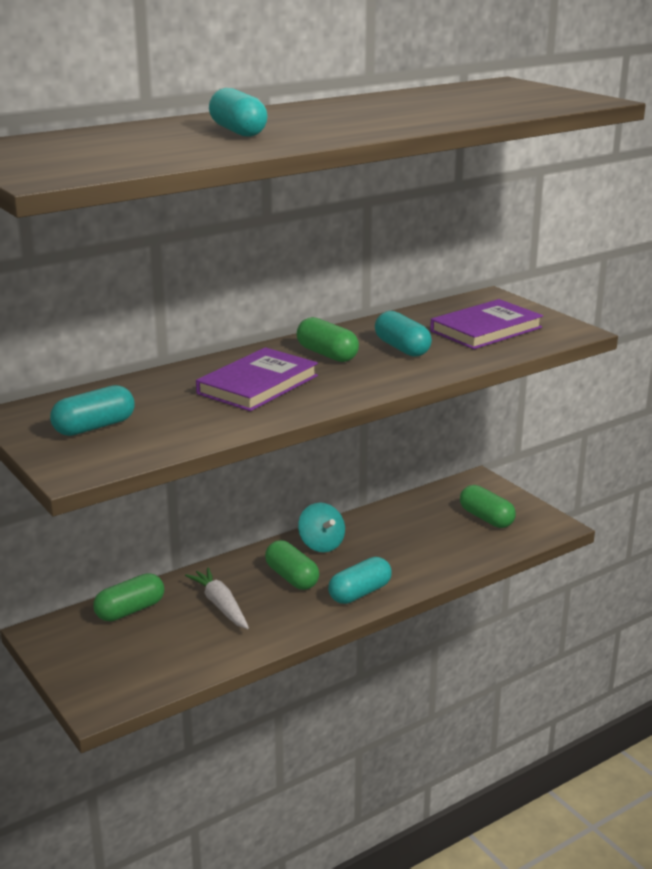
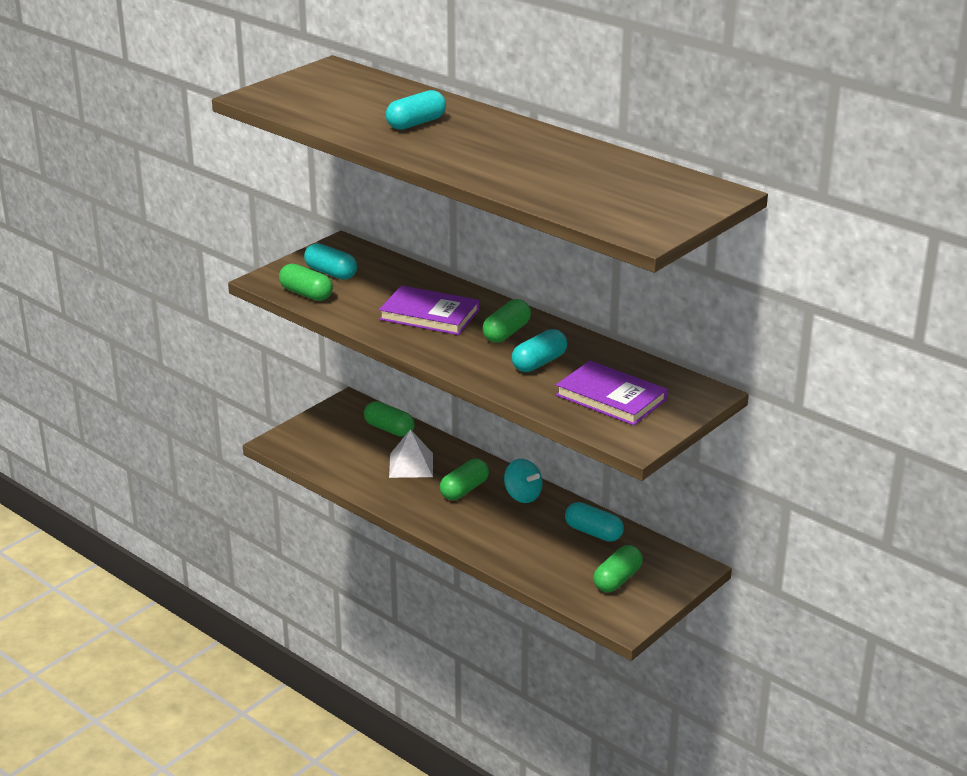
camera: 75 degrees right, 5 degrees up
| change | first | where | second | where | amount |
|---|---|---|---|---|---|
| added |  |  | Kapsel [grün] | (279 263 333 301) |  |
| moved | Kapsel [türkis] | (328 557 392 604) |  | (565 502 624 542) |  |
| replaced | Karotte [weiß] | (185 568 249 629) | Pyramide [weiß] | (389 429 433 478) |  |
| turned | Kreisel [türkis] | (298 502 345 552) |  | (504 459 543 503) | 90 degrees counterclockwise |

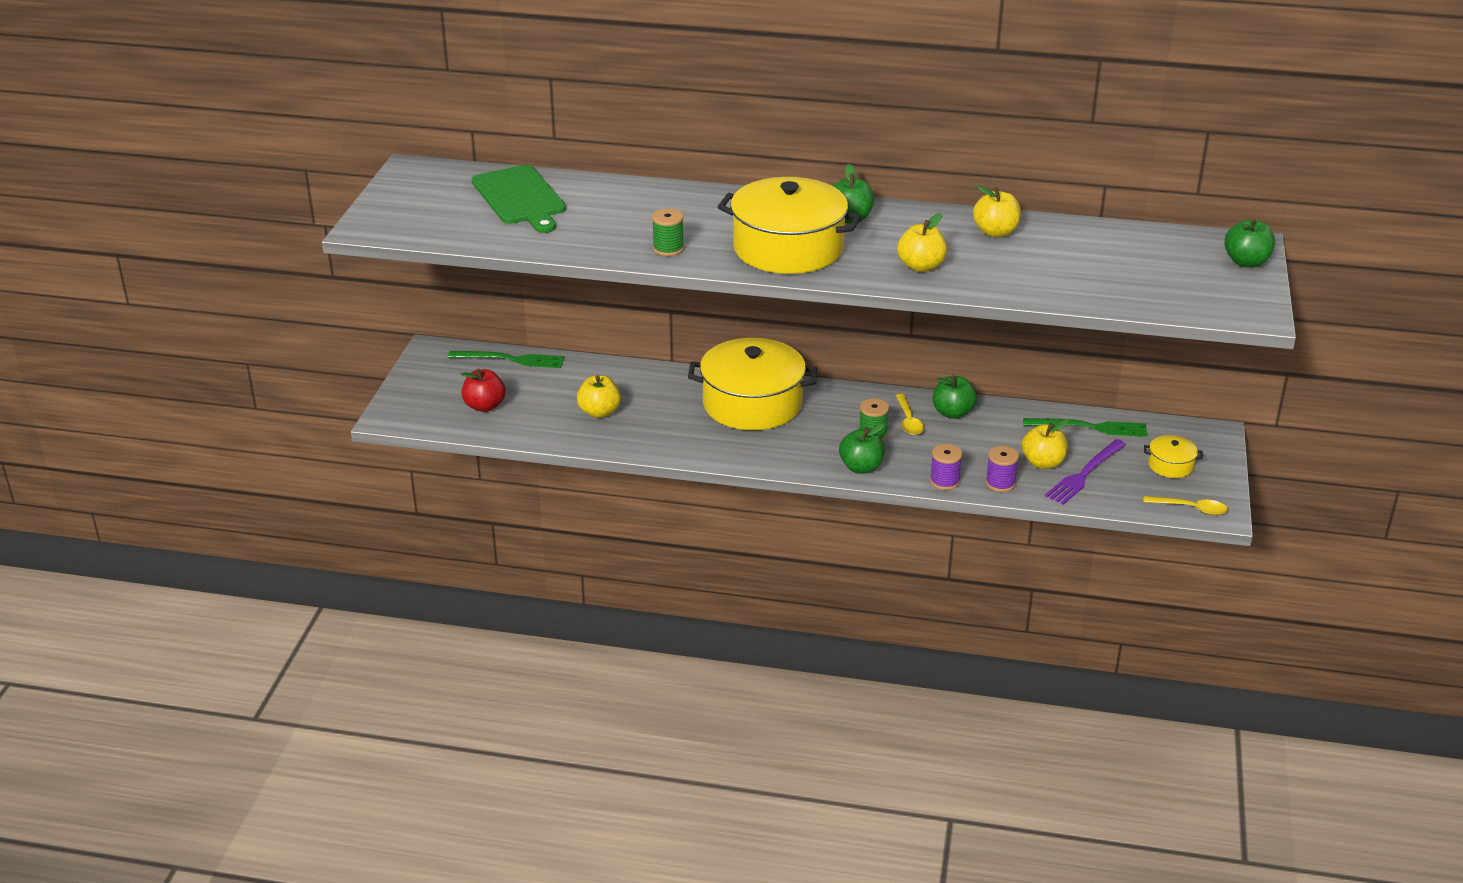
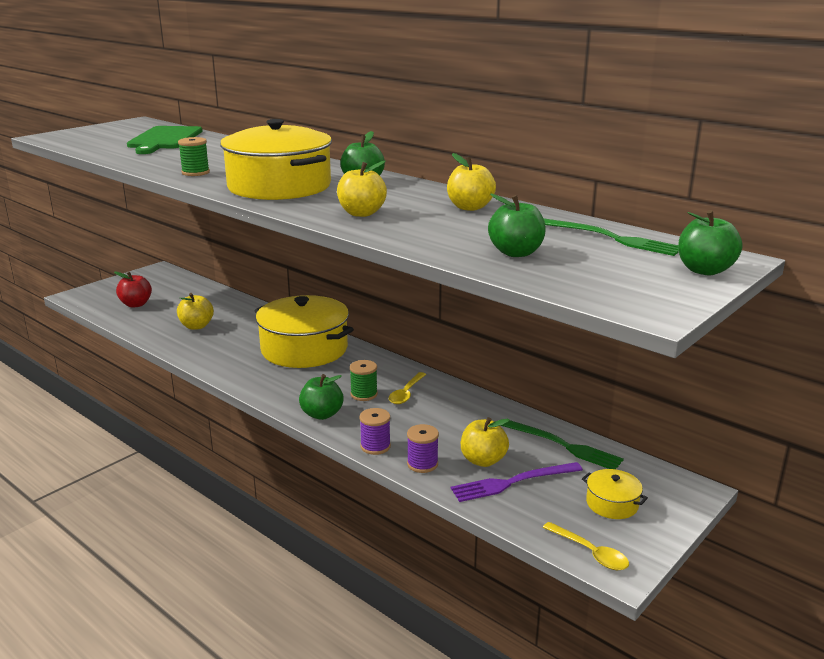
camera: 30 degrees right, 10 degrees down
| change | first | where | second | where | amount |
|---|---|---|---|---|---|
| moved | Gabel [grün] | (448 351 564 368) |  | (544 218 679 256) |  |
| moved | Apfel [grün] | (933 375 977 419) |  | (488 194 546 257) |  |

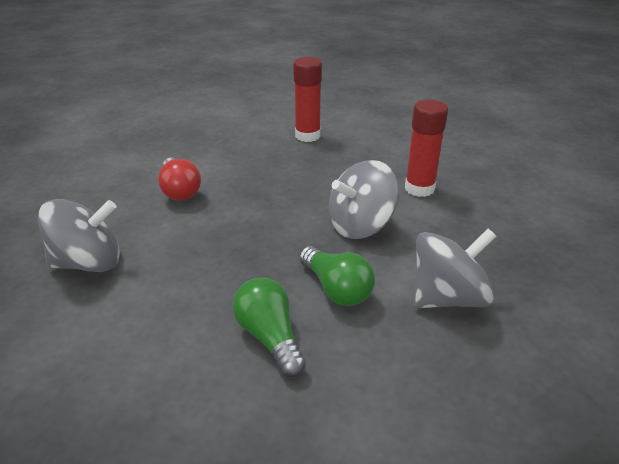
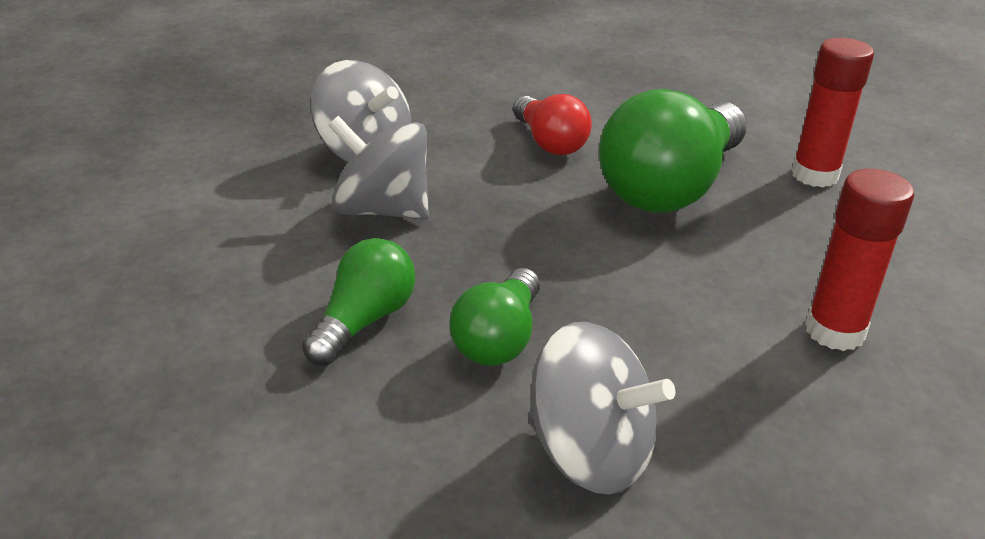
camera: 55 degrees right, 0 degrees up
| change | first | where | second | where | amount |
|---|---|---|---|---|---|
| added |  |  | Glühbirne [grün] | (599 89 747 213) |  |
| moved | Kreisel [grau] | (329 160 399 239) |  | (328 116 429 220) |  |
| turned | Glühbirne [rot] | (158 158 201 201) |  | (513 94 592 155) | 60 degrees counterclockwise |

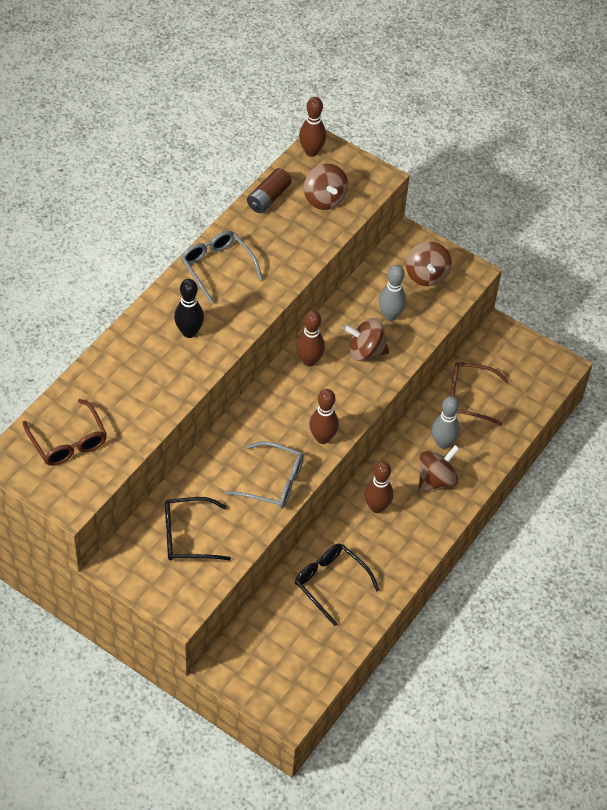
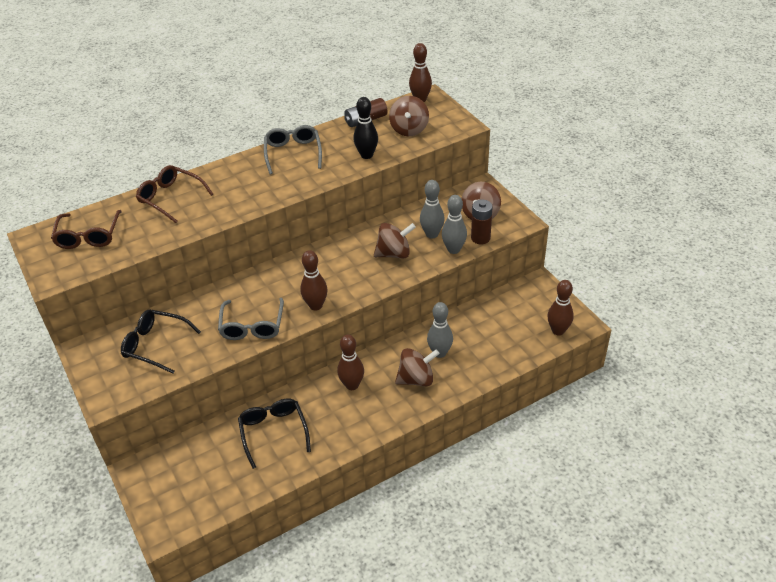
camera: 30 degrees right, 10 degrees down
| change | first | where | second | where | amount |
|---|---|---|---|---|---|
| added |  |  | Bowlingkegel [grau] | (442 195 467 254) |  |
| added |  |  | Batterie [braun] | (471 199 493 244) |  |
| moved | Bowlingkegel [schwarz] | (174 279 204 338) |  | (354 97 378 159) |  |
| moved | Bowlingkegel [braun] | (296 310 325 366) |  | (547 280 574 335) |  |
| moved | Brille [braun] | (450 362 509 426) |  | (136 165 213 223) |  |
| turned | Brille [grau] | (226 441 304 508) |  | (218 298 284 340) | 45 degrees clockwise |
| turned | Kreisel [braun] | (342 318 389 361) |  | (374 223 416 259) | 135 degrees clockwise |

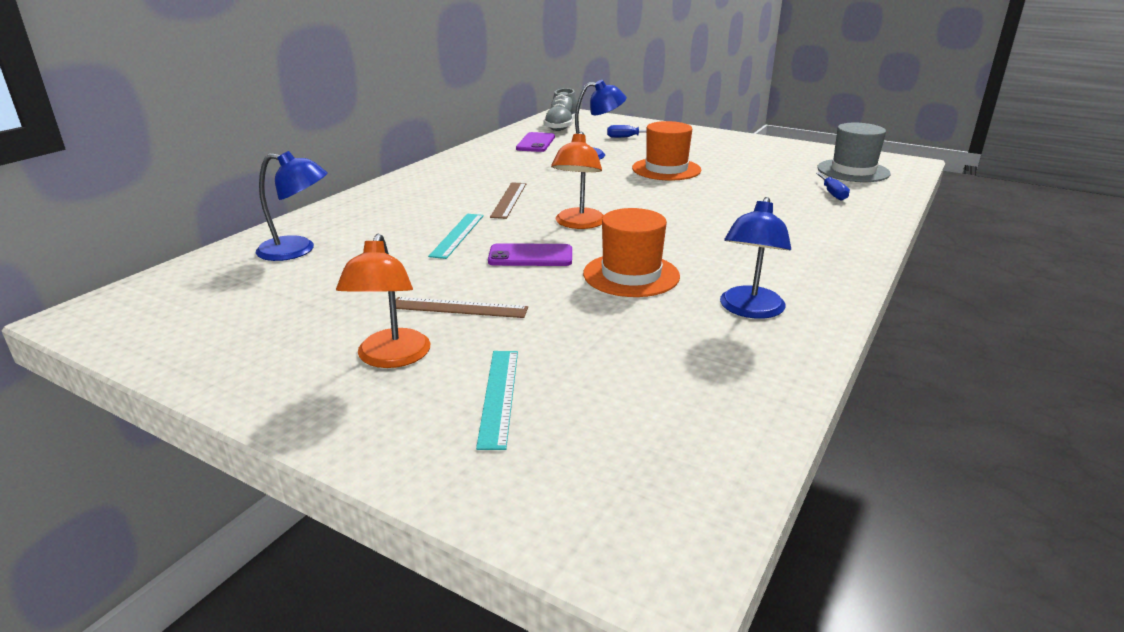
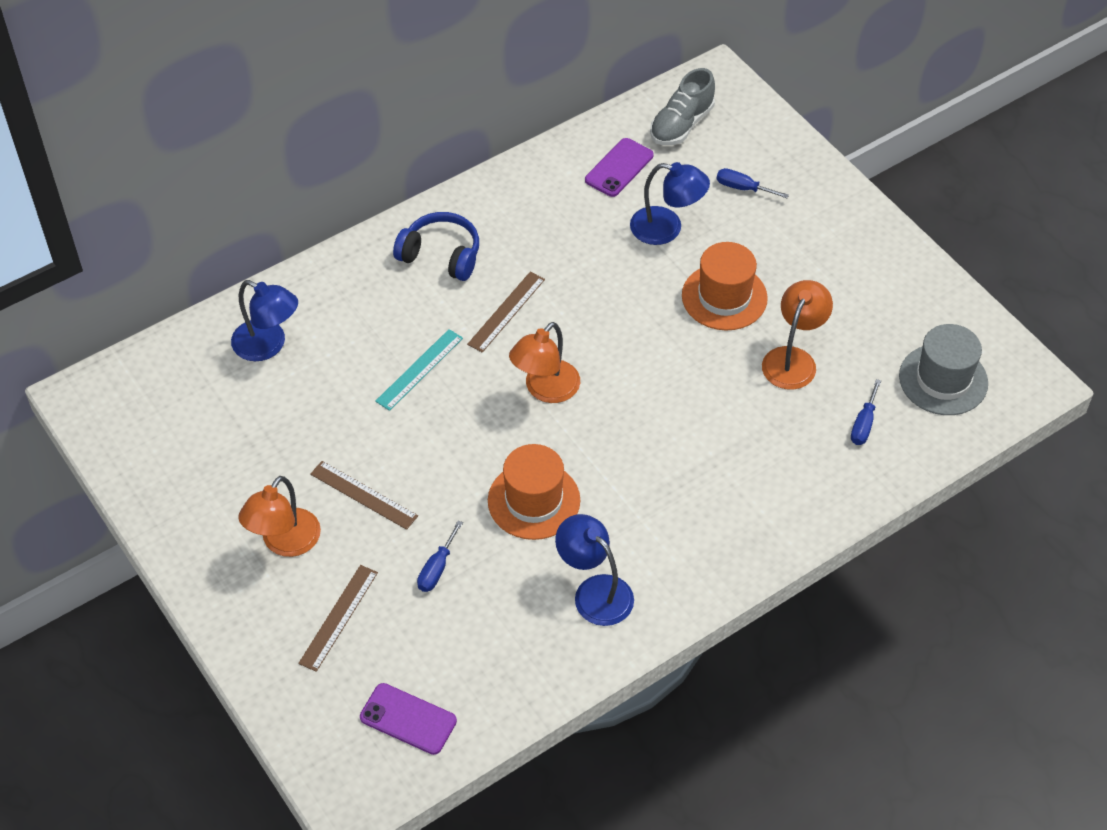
camera: 25 degrees right, 25 degrees up
| change | first | where | second | where | amount |
|---|---|---|---|---|---|
| added |  |  | Kopfhörer [blau] | (393 212 479 281) |  |
| added |  |  | Schraubenzieher [blau] | (417 521 463 592) |  |
| added |  |  | Lampe [orange] | (762 280 833 390) |  |
| moved | Handy [lila] | (488 243 572 266) |  | (360 683 457 755) |  |
| recoloured | Lineal [türkis] | (476 351 518 450) | Lineal [braun] | (298 565 378 672) |  |
| turned | Lampe [blau] | (720 197 791 319) |  | (555 514 634 626) | 90 degrees clockwise |

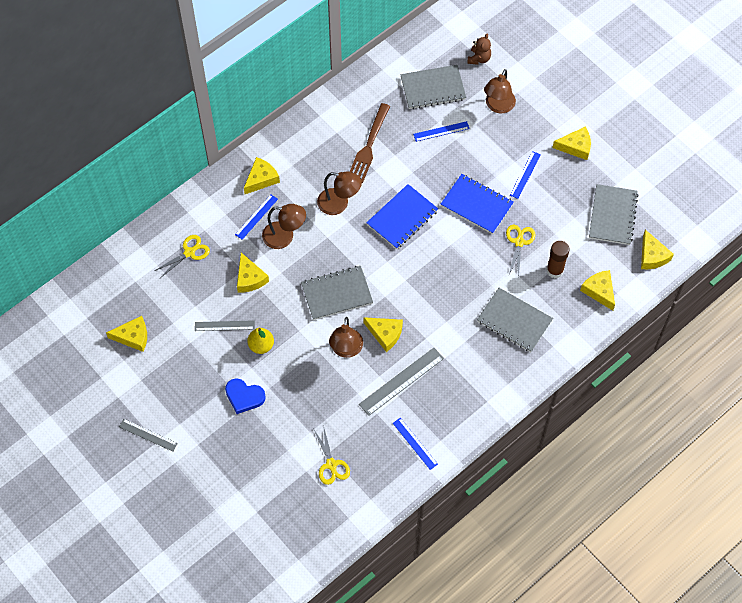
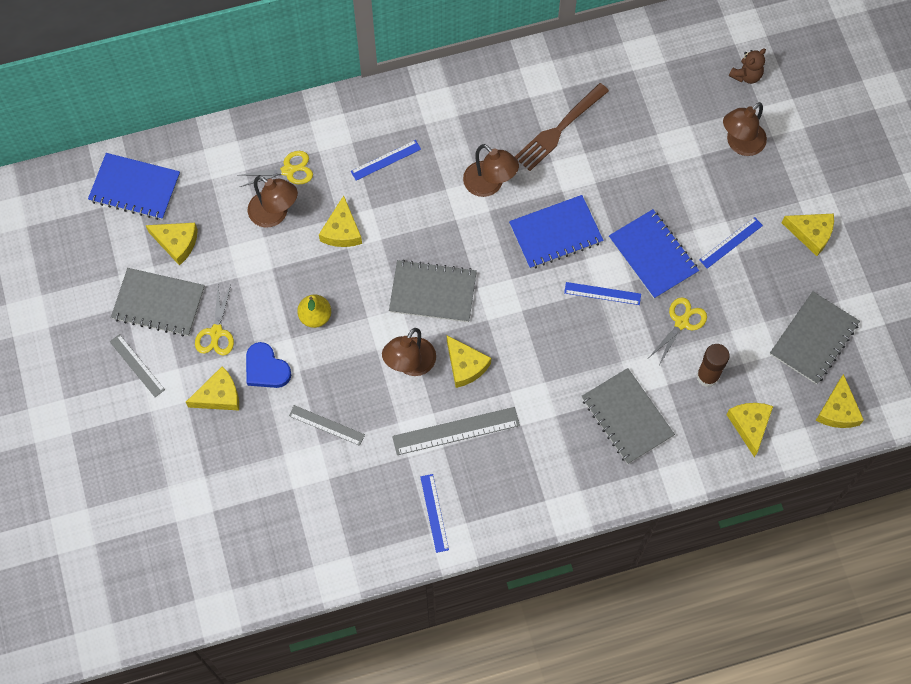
camera: 25 degrees right, 5 degrees up
| change | first | where | second | where | amount |
|---|---|---|---|---|---|
| added |  |  | Notizbuch [blau] | (88 153 180 220) |  |
| moved | Lineal [grau] | (195 320 255 331) |  | (289 405 365 446) |  |
| moved | Käse [gelb] | (244 157 280 194) |  | (186 366 239 410) |  |
| moved | Lampe [braun] | (262 204 306 249) |  | (248 176 298 227) |  |
| moved | Schere [gelb] | (313 425 350 485) |  | (195 285 234 355) |  |
| moved | Notizbuch [grau] | (400 65 466 109) |  | (111 268 205 336) |  |
| moved | Lineal [blau] | (413 121 470 142) |  | (564 282 641 305) |  |

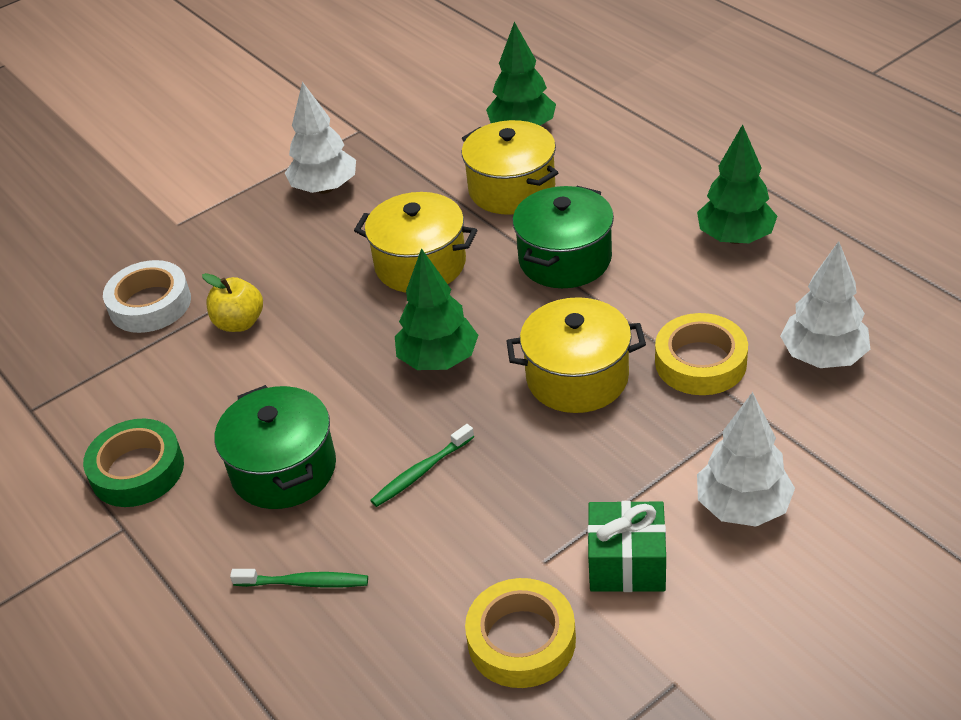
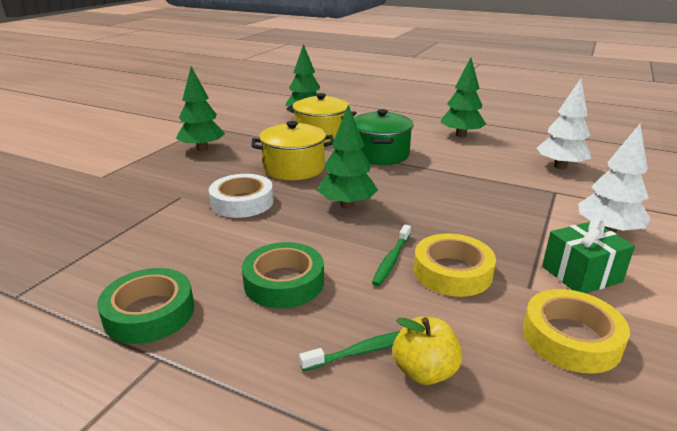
camera: 30 degrees left, 15 degrees down
| change | first | where | second | where | amount |
|---|---|---|---|---|---|
| removed | Kochtopf [gelb] | (506 297 646 413) |  |  |  |
| moved | Klebeband [weiß] | (103 260 191 333) |  | (209 174 274 218) |  |
| moved | Apfel [gelb] | (202 273 263 332) |  | (393 316 462 385) |  |
| moved | Klebeband [gelb] | (655 313 748 395) |  | (414 233 496 297) |  |
| replaced | Kochtopf [grün] | (215 385 336 509) | Klebeband [grün] | (242 242 324 308) |  |
| recoloured | Baum [weiß] | (285 82 356 194) | Baum [grün] | (176 66 225 151) |  |

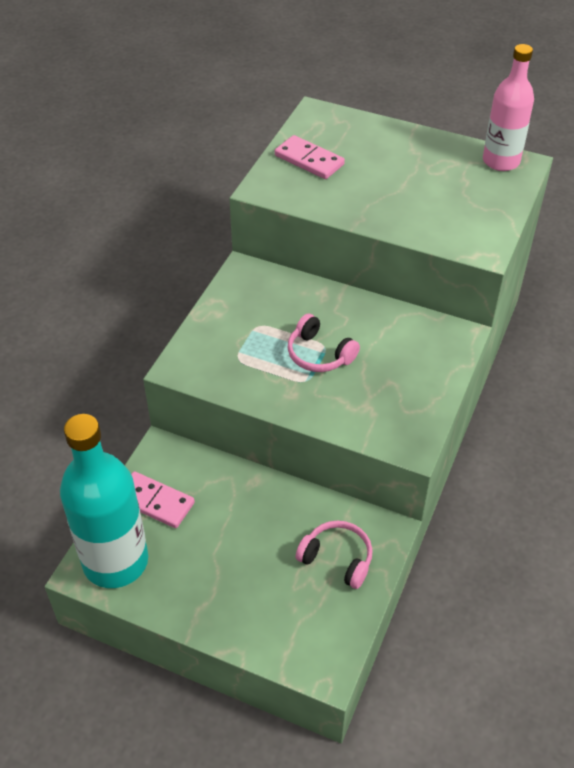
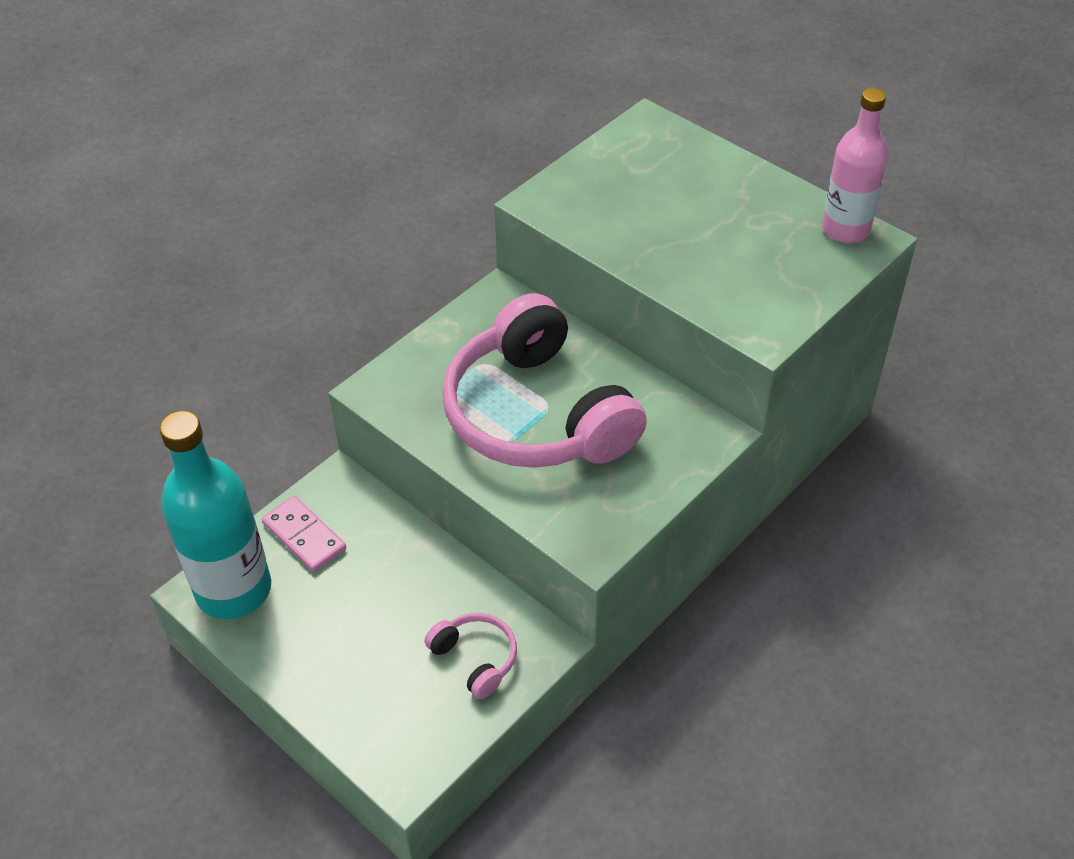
camera: 20 degrees right, 0 degrees up
| change | first | where | second | where | amount |
|---|---|---|---|---|---|
| removed | Dominostein [rosa] | (275 135 345 179) |  |  |  |
| resized | Kopfhörer [rosa] | (288 314 360 372) |  | (442 293 647 468) | x2.34 |

